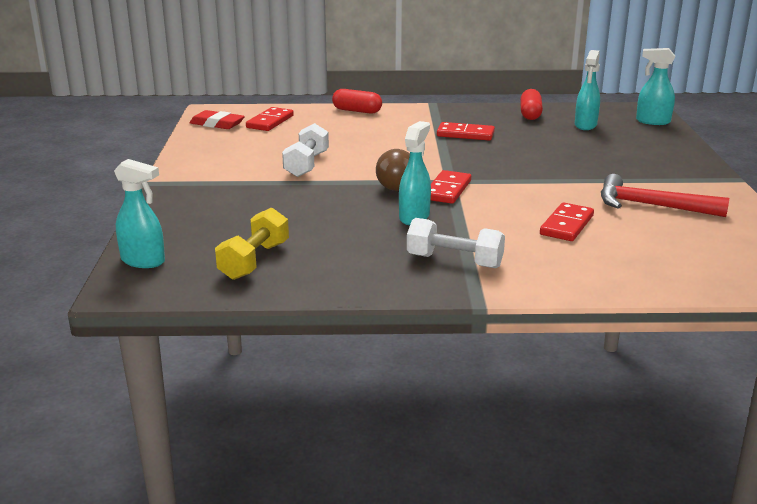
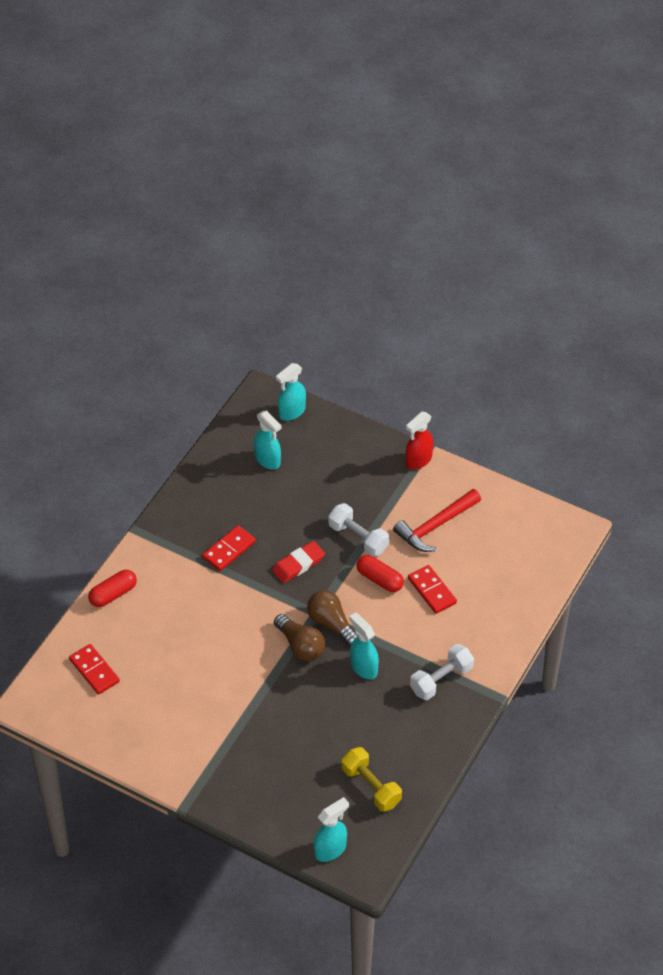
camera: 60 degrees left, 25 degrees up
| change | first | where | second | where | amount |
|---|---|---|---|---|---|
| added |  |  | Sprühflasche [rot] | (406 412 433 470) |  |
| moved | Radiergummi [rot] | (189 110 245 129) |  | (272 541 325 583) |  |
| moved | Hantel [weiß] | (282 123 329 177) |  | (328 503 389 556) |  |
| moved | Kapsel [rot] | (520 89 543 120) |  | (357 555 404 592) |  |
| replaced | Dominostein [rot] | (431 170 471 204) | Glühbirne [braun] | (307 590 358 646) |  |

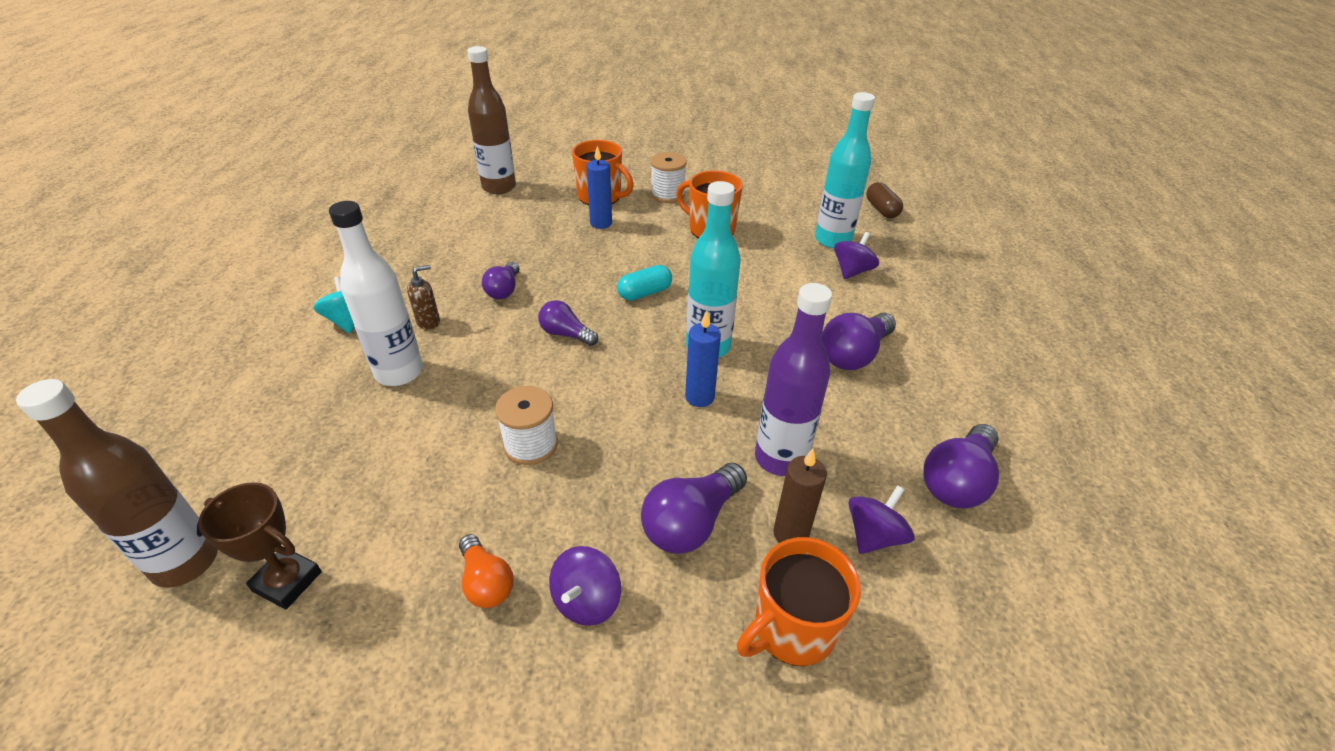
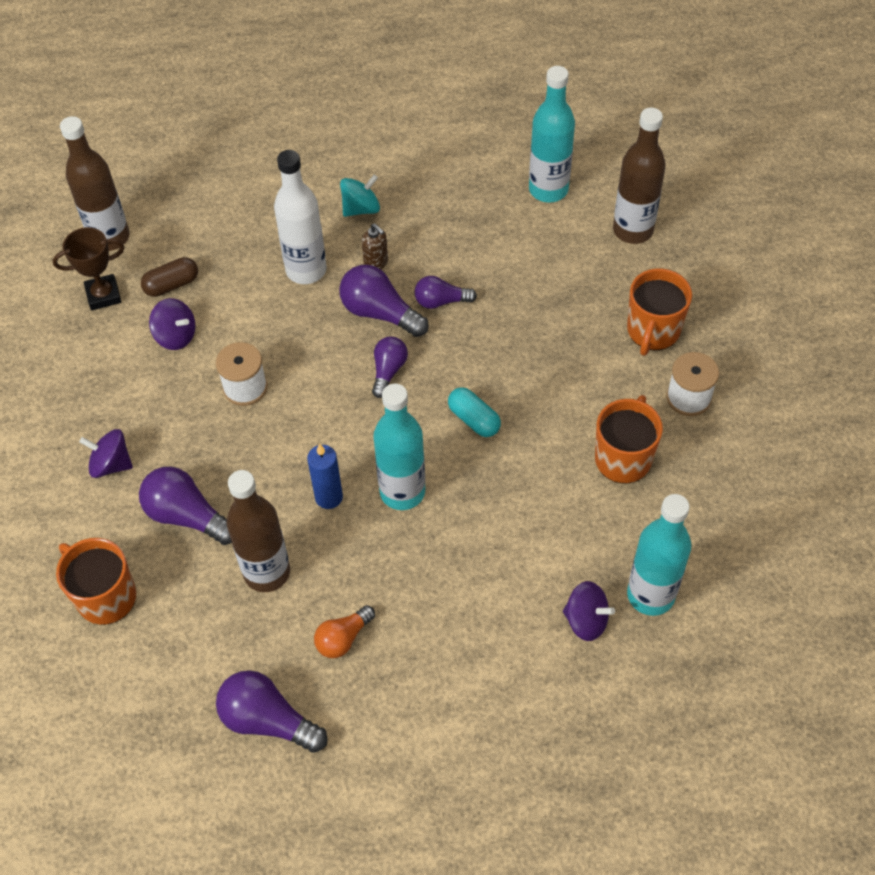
camera: 80 degrees right, 15 degrees up
| change | first | where | second | where | amount |
|---|---|---|---|---|---|
| removed | Kerze [blau] | (587 146 612 229) |  |  |  |
| removed | Kerze [braun] | (773 449 827 543) |  |  |  |
| added |  |  | Flasche [türkis] | (529 66 575 203) |  |
| moved | Glühbirne [orange] | (459 534 514 608) |  | (314 605 375 658) |  |
| moved | Glühbirne [lila] | (822 312 896 370) |  | (339 265 429 337) |  |
| moved | Kreisel [lila] | (848 485 915 554) |  | (149 298 196 350) |  |
| moved | Kapsel [braun] | (866 182 903 218) |  | (141 257 198 297) |  |
| recoloured | Flasche [lila] | (755 283 832 476) | Flasche [braun] | (226 470 290 592) |  |
| turned | Pokal [braun] | (198 482 322 610) |  | (53 227 124 310) | 60 degrees clockwise |

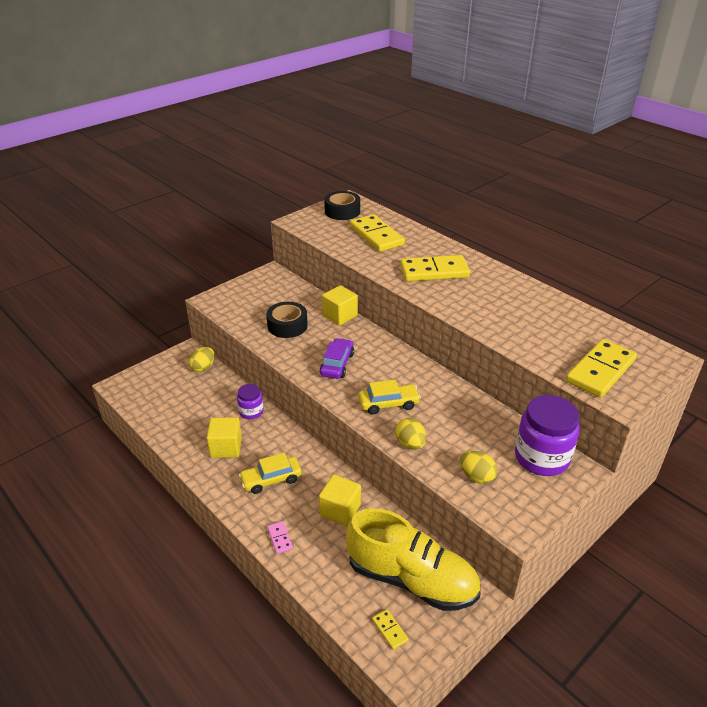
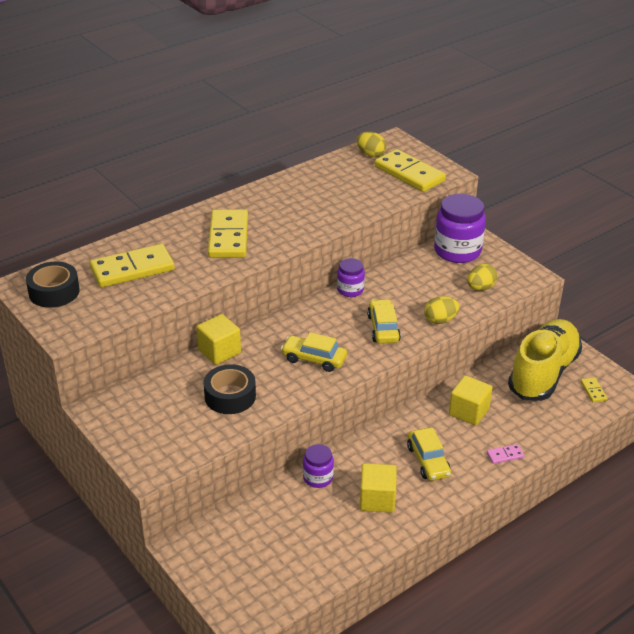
camera: 85 degrees left, 0 degrees up
| change | first | where | second | where | amount |
|---|---|---|---|---|---|
| added |  |  | Einmachglas [lila] | (337 258 365 297) |  |
| moved | Ei [gelb] | (189 347 215 372) |  | (357 132 386 157) |  |
| recoloured | Auto [lila] | (320 338 354 379) | Auto [gelb] | (281 332 347 372) |  |
| turned | Dominostein [gelb] | (372 609 408 650) |  | (580 377 607 402) | 75 degrees counterclockwise |

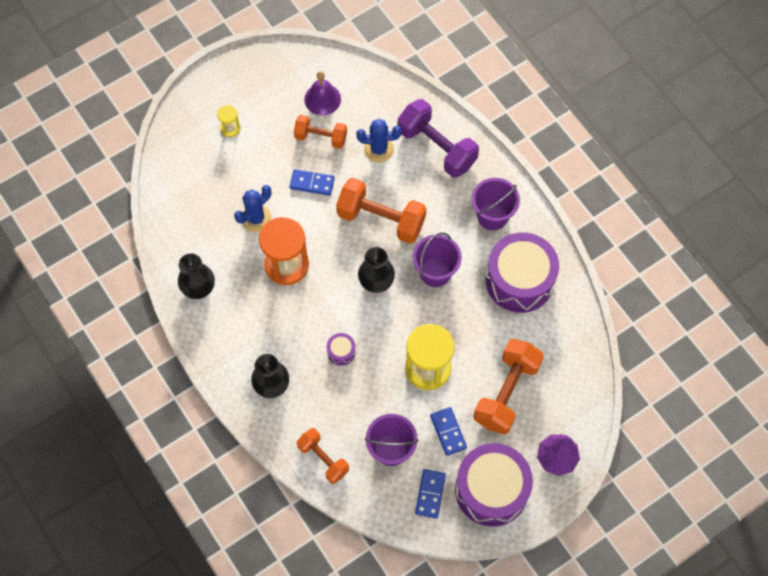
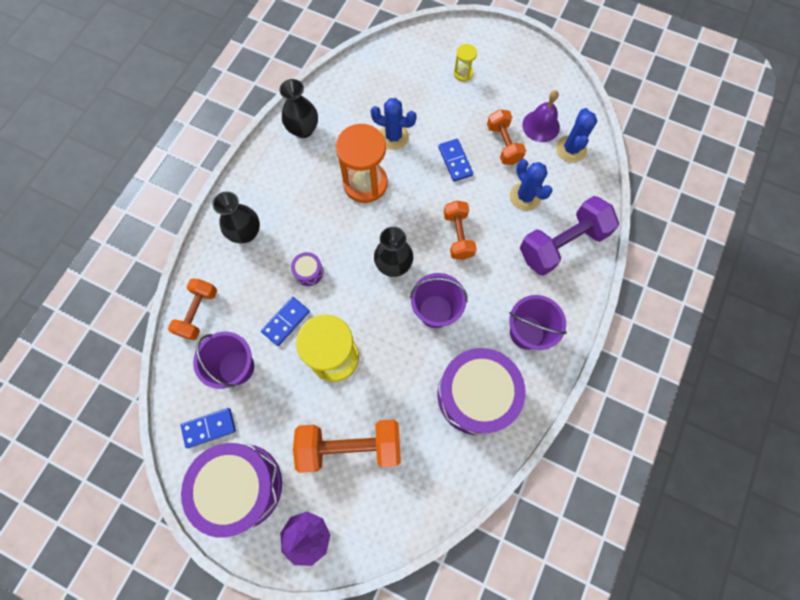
camera: 60 degrees right, 5 degrees up
| change | first | where | second | where | amount |
|---|---|---|---|---|---|
| added |  |  | Kaktus [blau] | (556 108 597 162) |  |
| moved | Dominostein [blau] | (430 407 467 456) |  | (261 297 310 346) |  |
| turned | Hantel [lila] | (398 99 479 178) |  | (520 196 619 276) | 45 degrees clockwise |
| resized | Hantel [orange] | (336 178 426 244) |  | (444 200 477 260) | x0.61 |

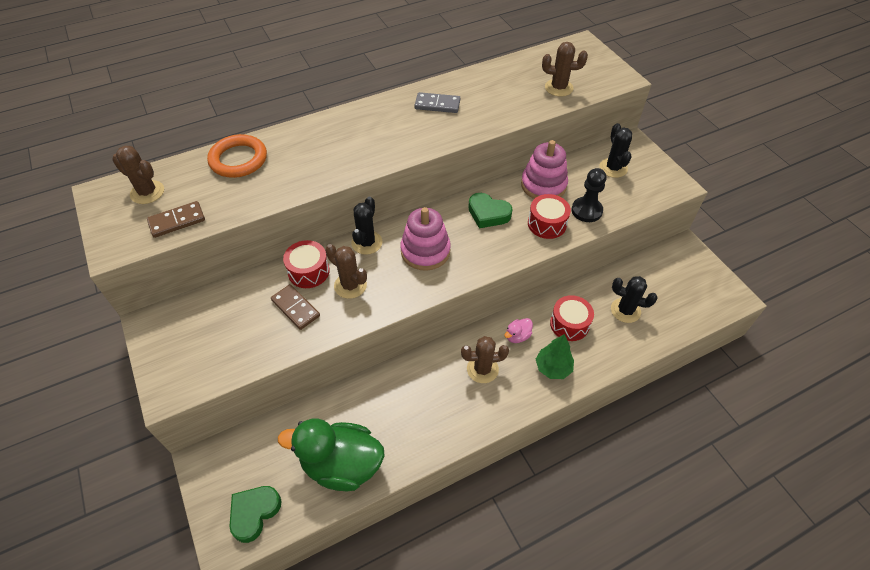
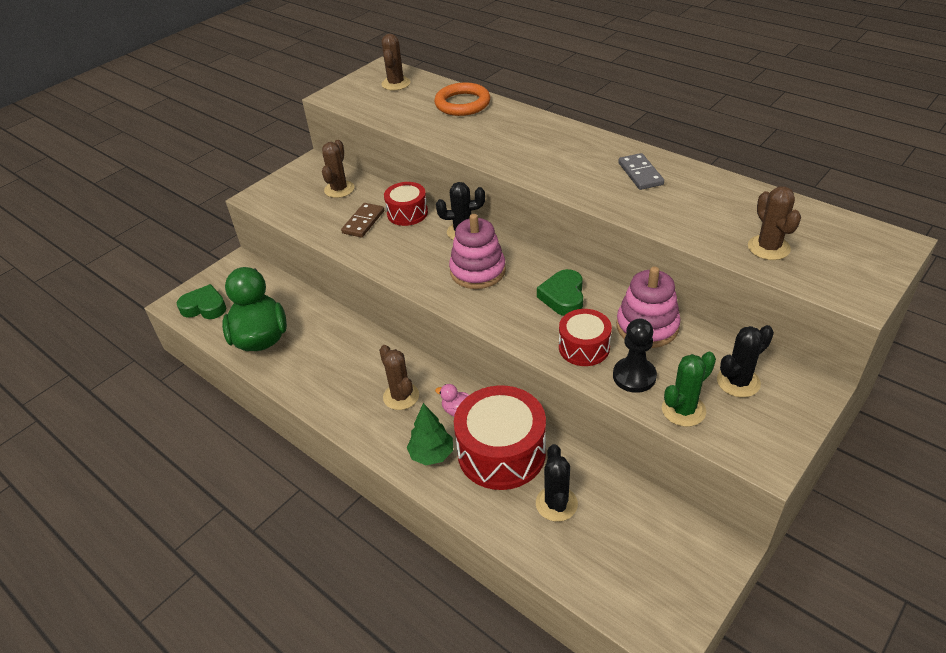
camera: 70 degrees right, 10 degrees down
| change | first | where | second | where | amount |
|---|---|---|---|---|---|
| removed | Dominostein [braun] | (147 201 205 238) |  |  |  |
| added |  |  | Kaktus [grün] | (662 352 716 427) |  |
| moved | Kaktus [braun] | (325 244 367 299) |  | (322 140 354 198) |  |
| resized | Trommel [rot] | (550 295 594 341) |  | (454 385 546 490) | x1.75 |

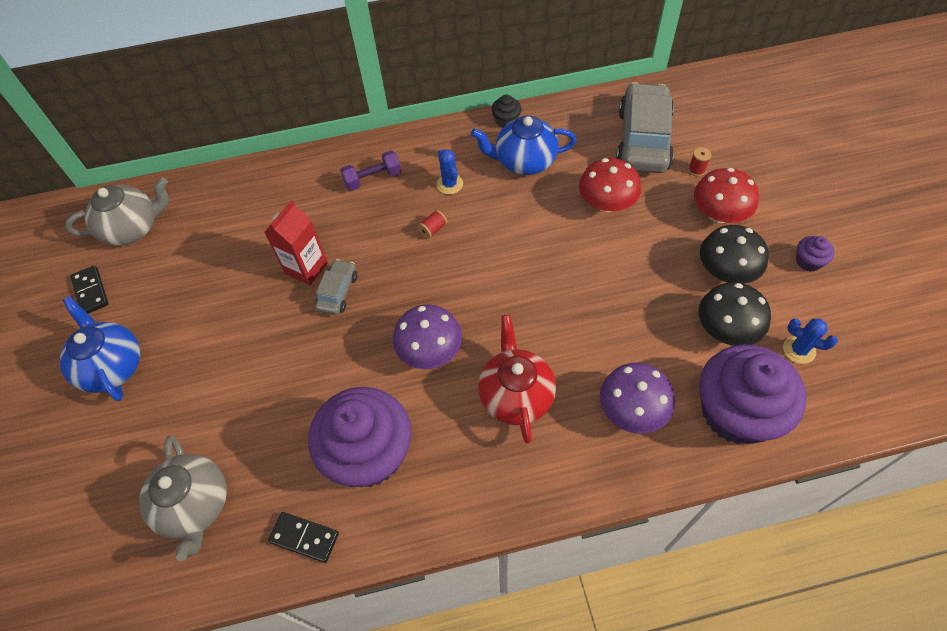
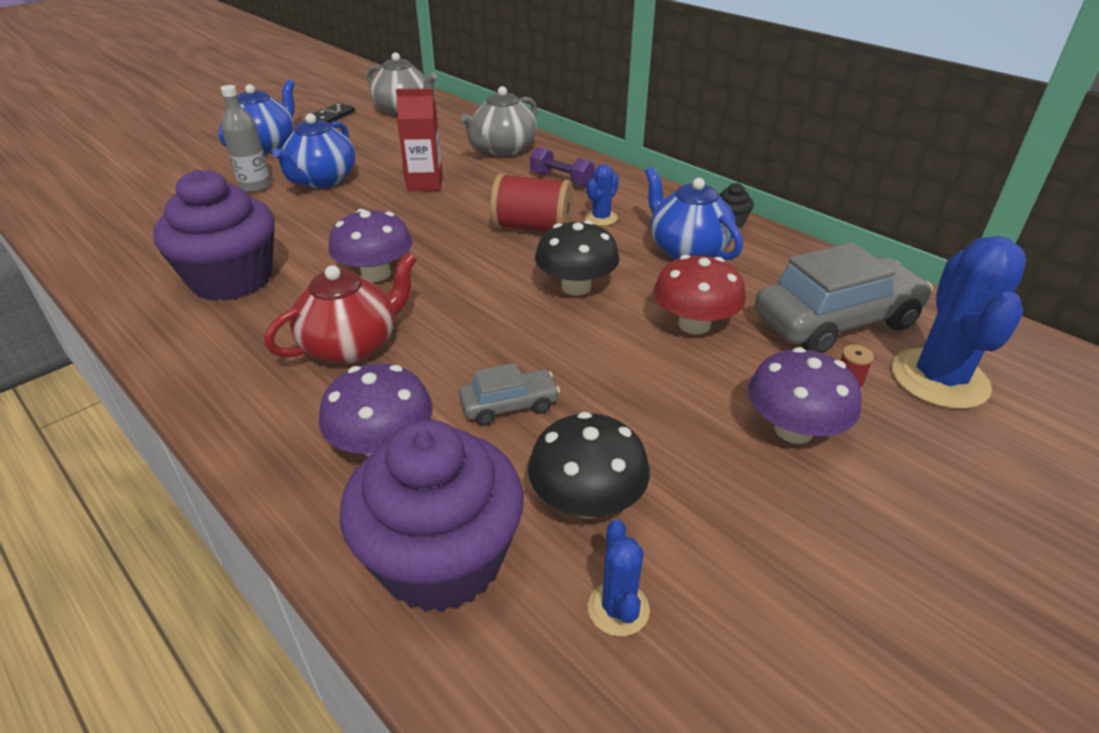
camera: 55 degrees right, 20 degrees down
| change | first | where | second | where | amount |
|---|---|---|---|---|---|
| removed | Dominostein [schwarz] | (268 512 339 563) |  |  |  |
| removed | Muffin [lila] | (796 236 835 272) |  |  |  |
| added |  |  | Flasche [grau] | (220 85 271 192) |  |
| added |  |  | Teekanne [blau] | (272 113 355 188) |  |
| added |  |  | Kaktus [blau] | (891 236 1026 409) |  |
| moved | Teekanne [grau] | (139 435 227 561) |  | (461 86 537 156) |  |
| moved | Auto [grau] | (315 259 357 315) |  | (459 363 560 426) |  |
| moved | Pilz [schwarz] | (700 225 769 284) |  | (535 221 620 296) |  |
| recoloured | Pilz [rot] | (694 168 759 223) | Pilz [lila] | (748 347 862 444) |  |
| resized | Garnrolle [rot] | (418 210 447 238) |  | (490 173 573 232) | x2.46 |

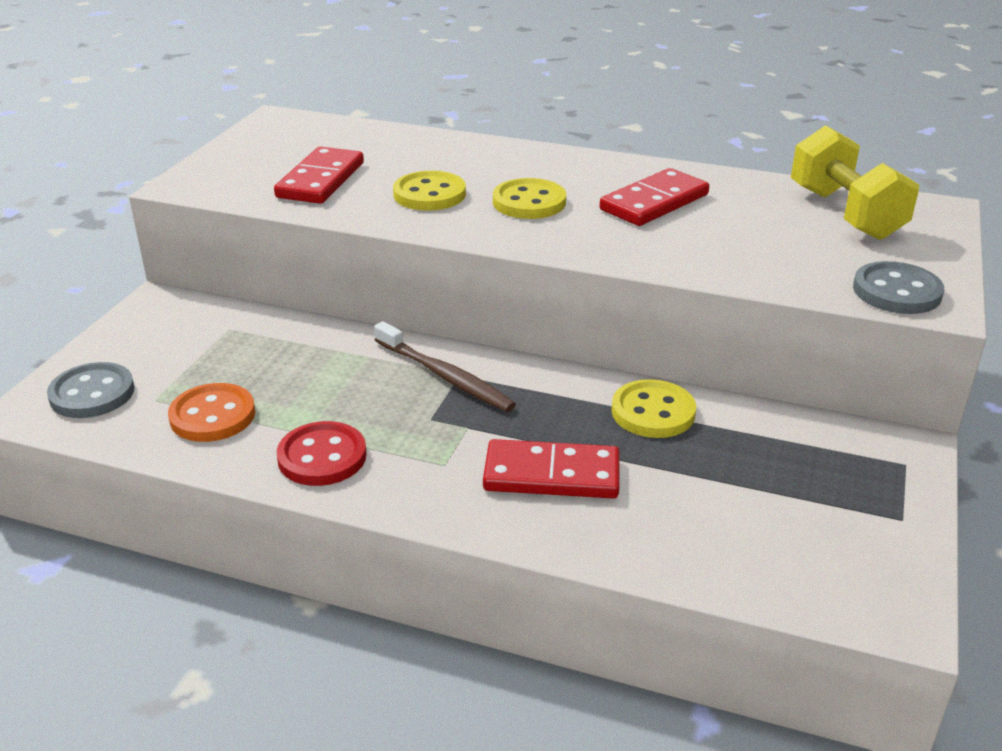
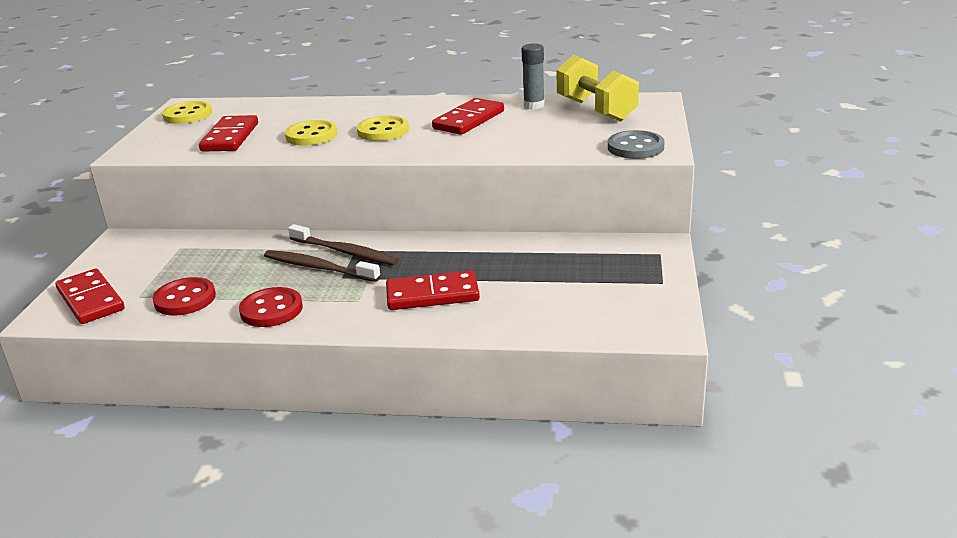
camera: 10 degrees left, 5 degrees down
| change | first | where | second | where | amount |
|---|---|---|---|---|---|
| added |  |  | Zahnbürste [braun] | (264 250 381 282) |  |
| added |  |  | Klebestift [grau] | (522 43 545 109) |  |
| moved | Knopf [gelb] | (612 379 696 438) |  | (162 101 212 124) |  |
| replaced | Knopf [grau] | (47 362 135 418) | Dominostein [rot] | (55 269 125 324) |  |
| recoloured | Knopf [orange] | (168 383 255 442) | Knopf [rot] | (152 277 216 316) |  |

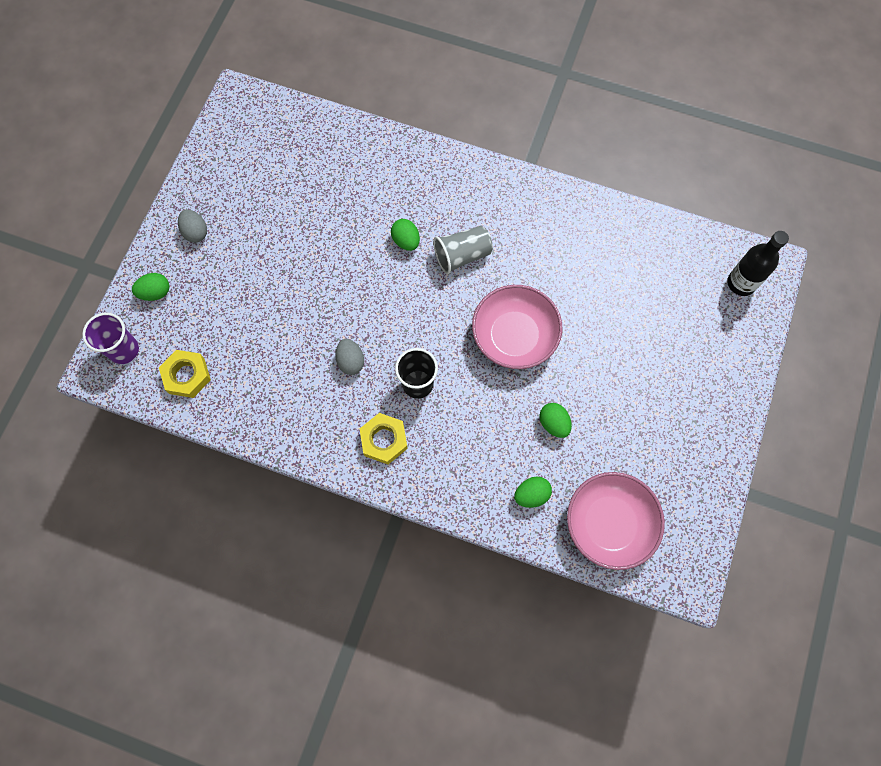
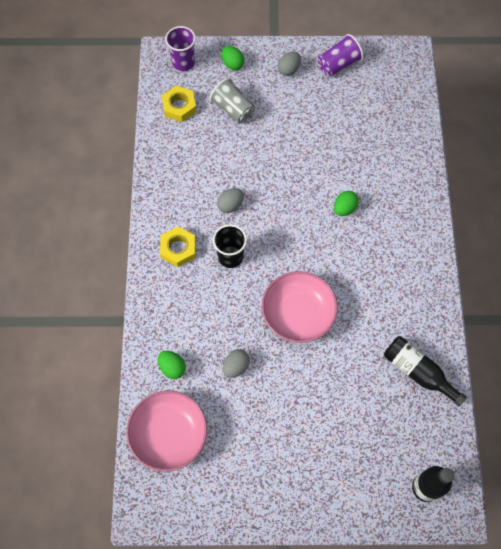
camera: 70 degrees right, 5 degrees down
| change | first | where | second | where | amount |
|---|---|---|---|---|---|
| added |  |  | Becher [lila] | (318 34 363 77) |  |
| added |  |  | Flasche [schwarz] | (384 336 467 407) |  |
| moved | Becher [grau] | (433 226 493 274) |  | (210 78 255 124) |  |
| recoloured | Ei [grün] | (539 403 572 438) | Ei [grau] | (223 349 250 378) |  |

